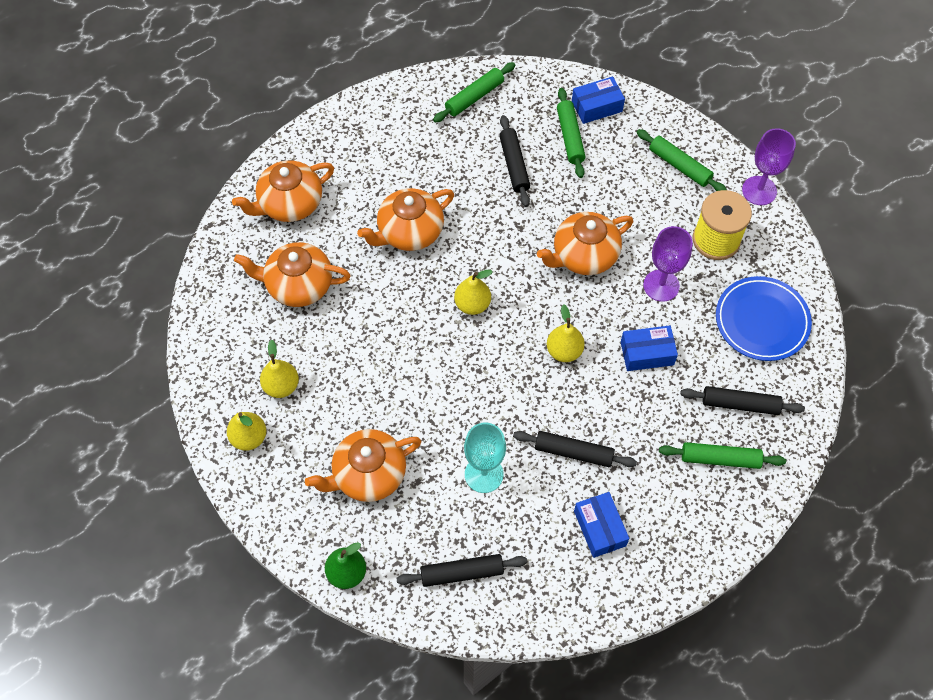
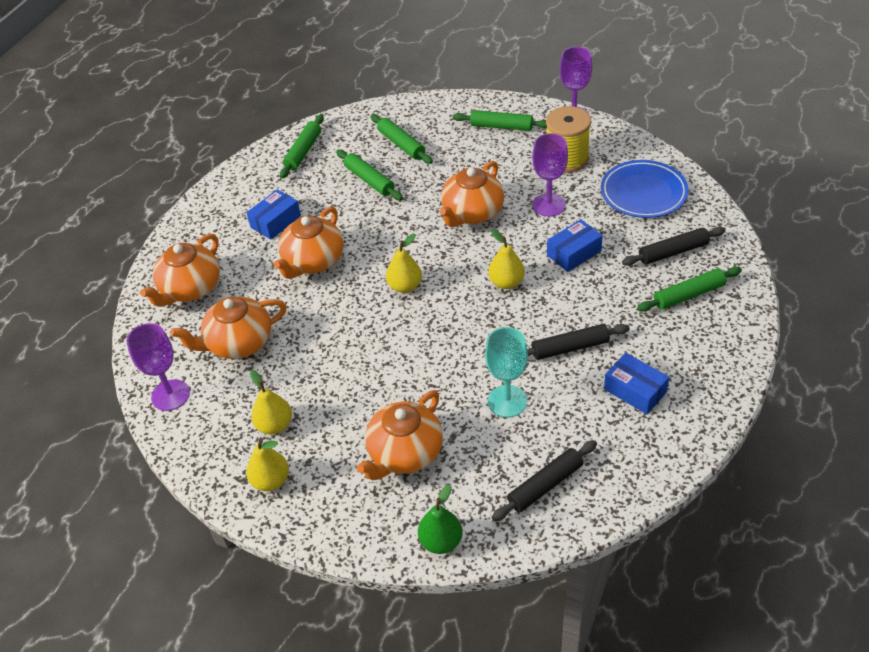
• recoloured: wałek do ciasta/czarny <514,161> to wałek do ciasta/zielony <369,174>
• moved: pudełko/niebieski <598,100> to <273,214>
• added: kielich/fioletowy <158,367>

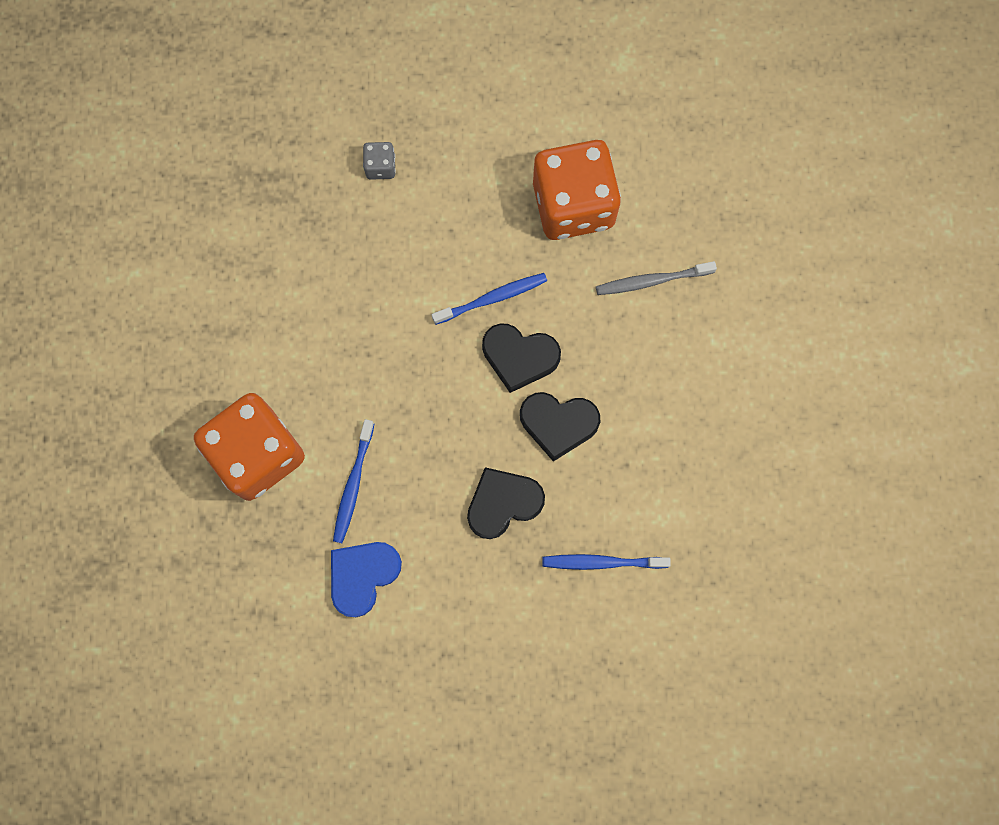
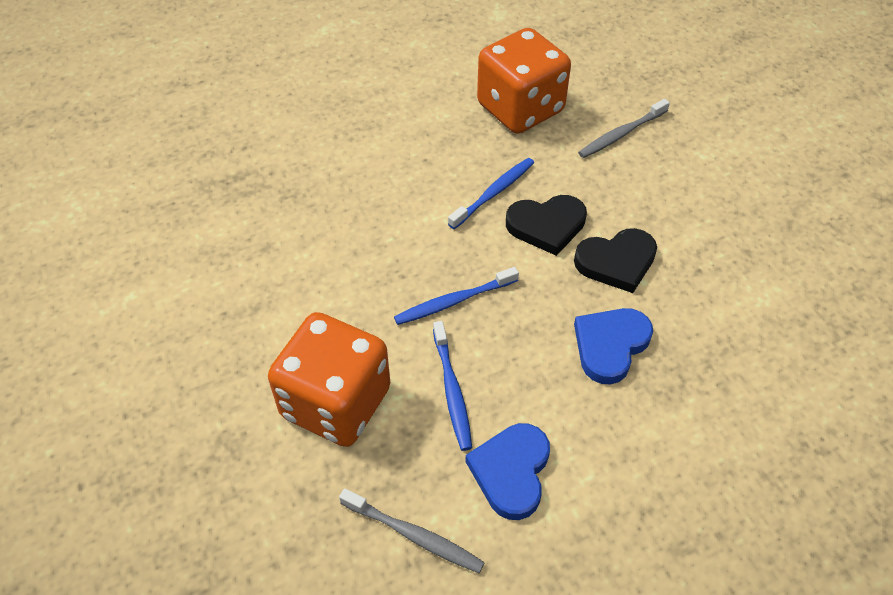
• removed: kostka do gry/szary <379,161>
• recoloured: serce/czarny <506,503> to serce/niebieski <613,346>
• moved: szczoteczka do zębów/niebieski <607,562> to <456,296>
• added: szczoteczka do zębów/szary <412,530>

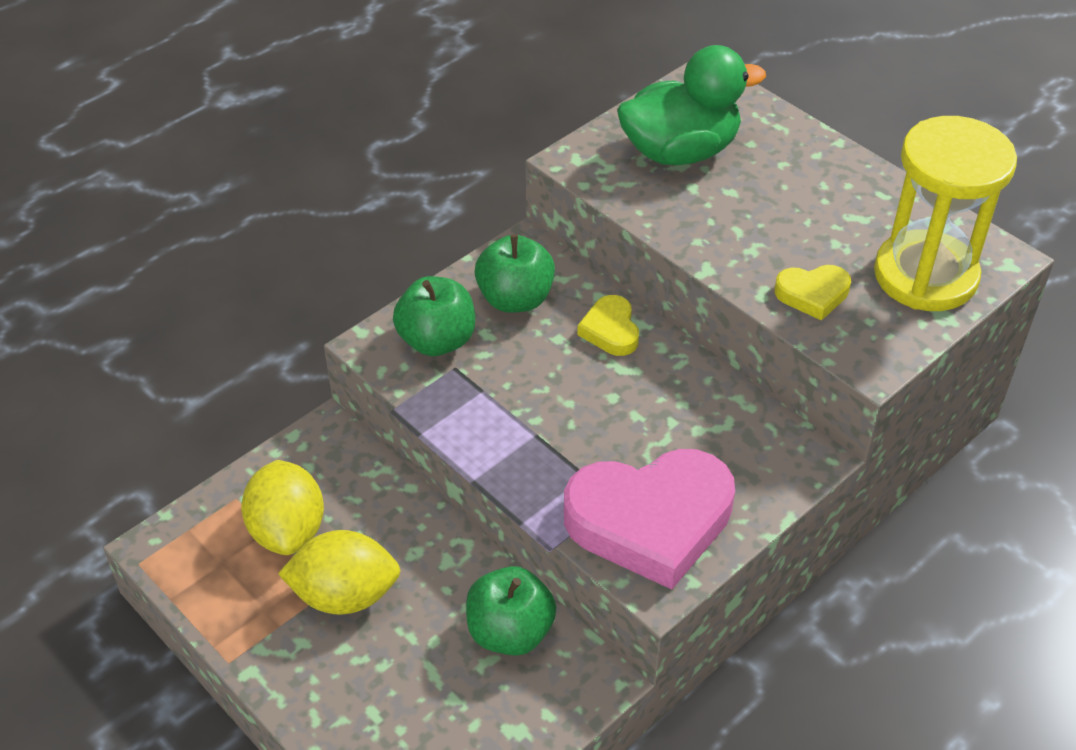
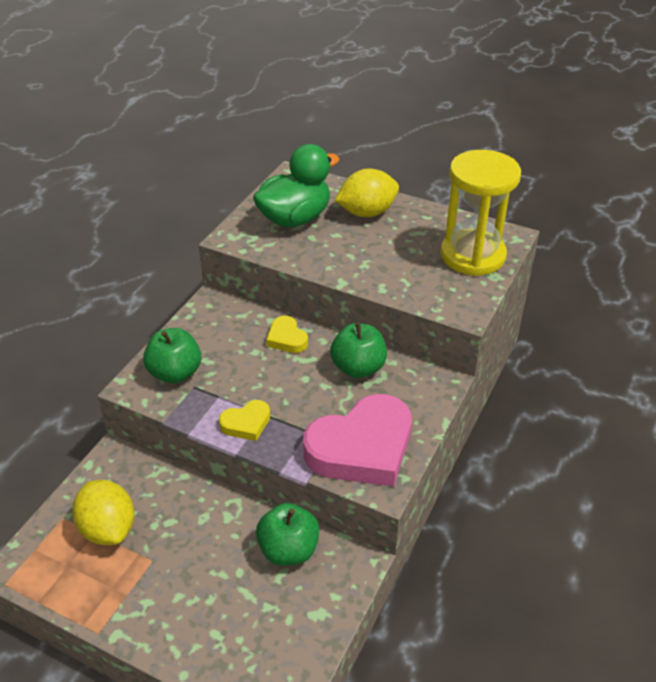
• moved: cytryna/żółty <339,572> to <367,192>
• moved: jabłko/zielony <515,273> to <358,350>
• moved: serce/żółty <813,293> to <244,420>

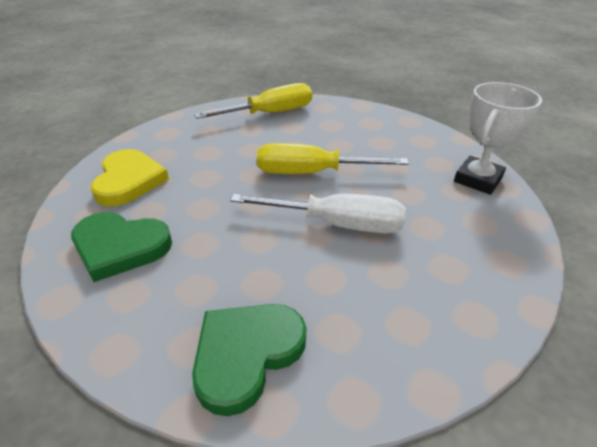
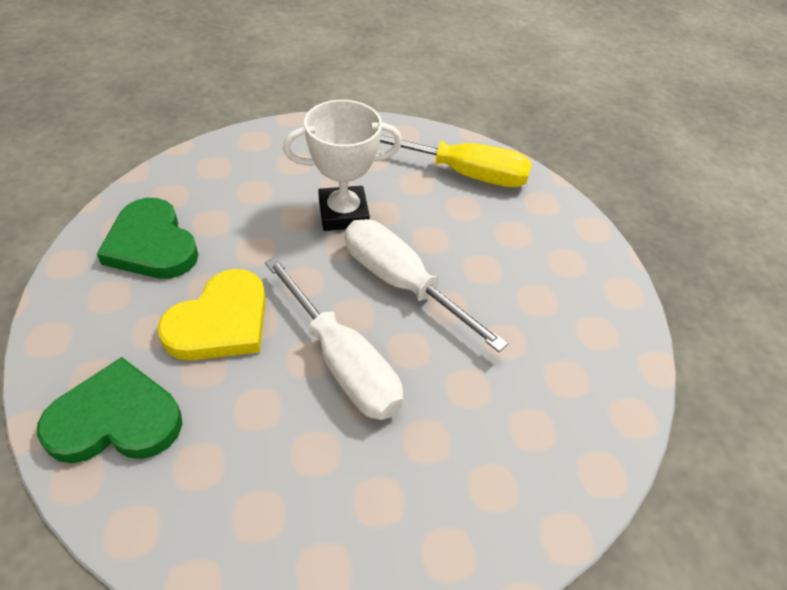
• moved: serce/żółty <130,178> to <211,314>
• recoloured: śrubokręt/żółty <333,158> to śrubokręt/biały <426,285>
• moved: puchar/biały <498,138> to <342,165>

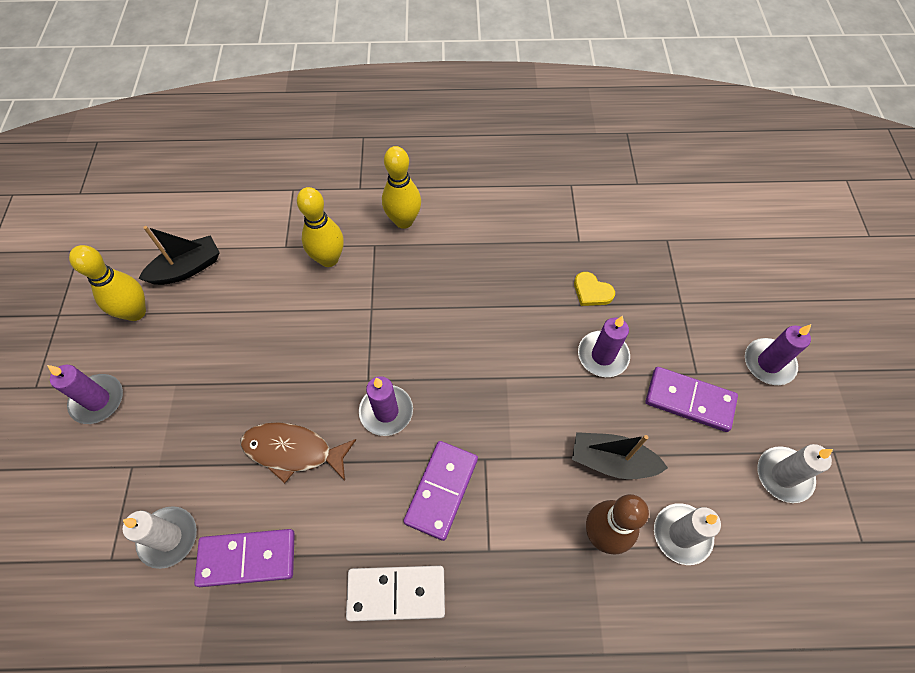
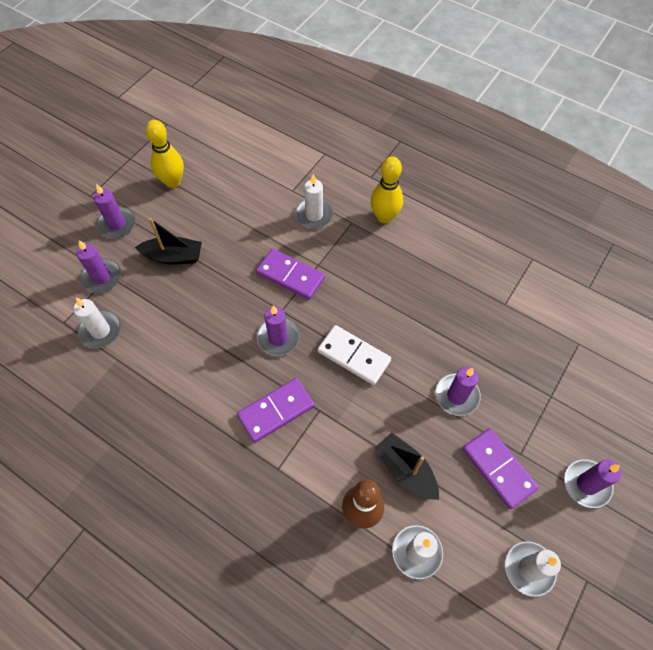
• moved: łódka/czarny <179,255> to <168,241>
• moved: kostka domina/fioletowy <244,558> to <290,274>
• removed: ryba/brązowy <298,452>
• replaced: kręgiel/żółty <320,227> to świeca/biały <314,201>
• moved: kostka domina/biały <395,593> to <354,355>
• removed: serce/żółty <594,289>
• added: świeca/fioletowy <98,266>

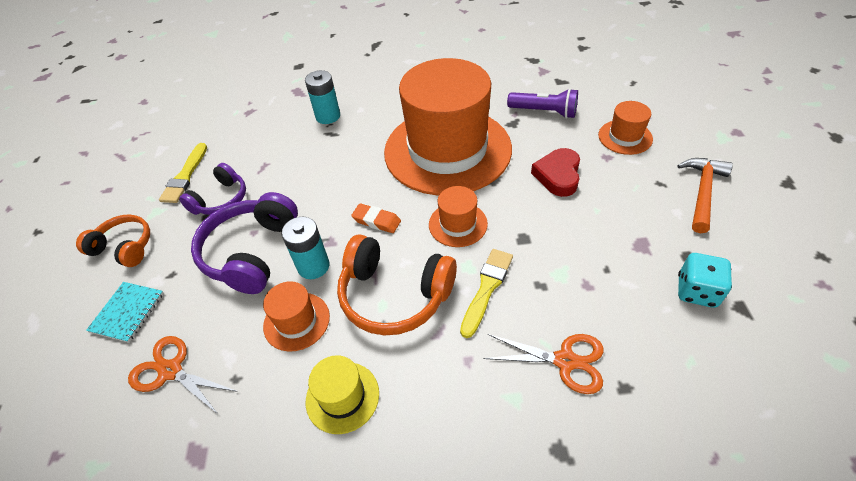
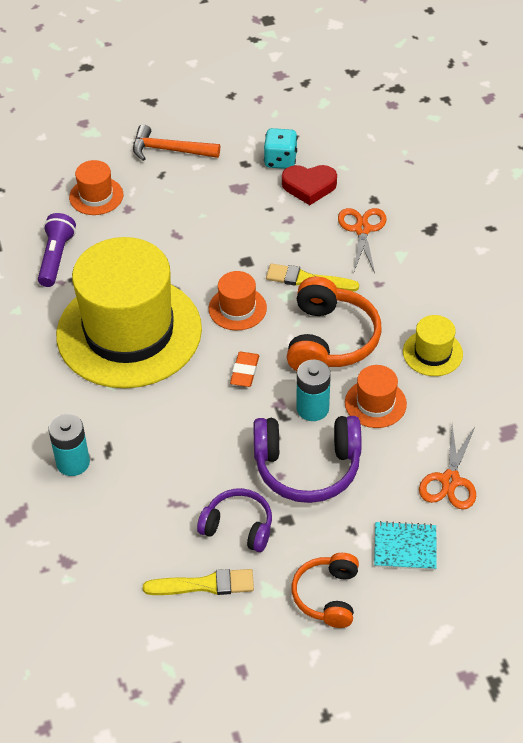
• recoloured: kapelusz/pomarańczowy <448,126> to kapelusz/żółty <129,312>
• moved: serce/czerwony <555,172> to <309,185>

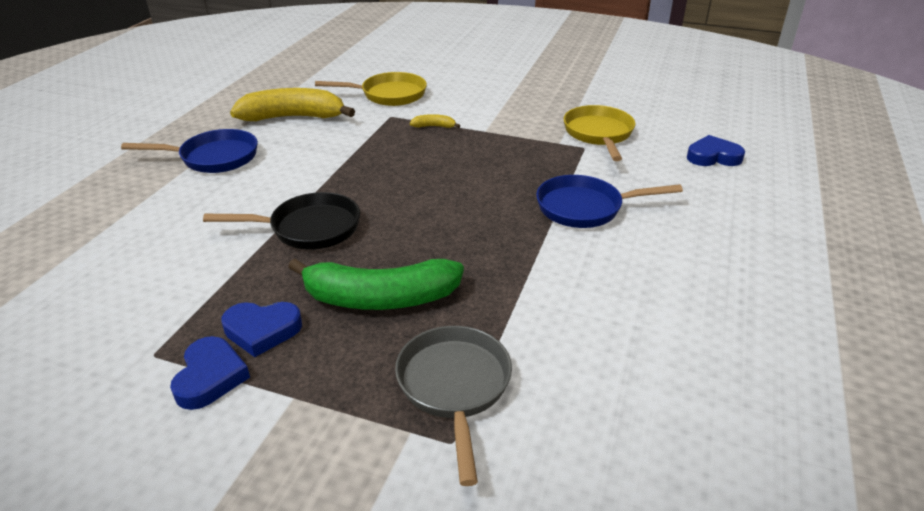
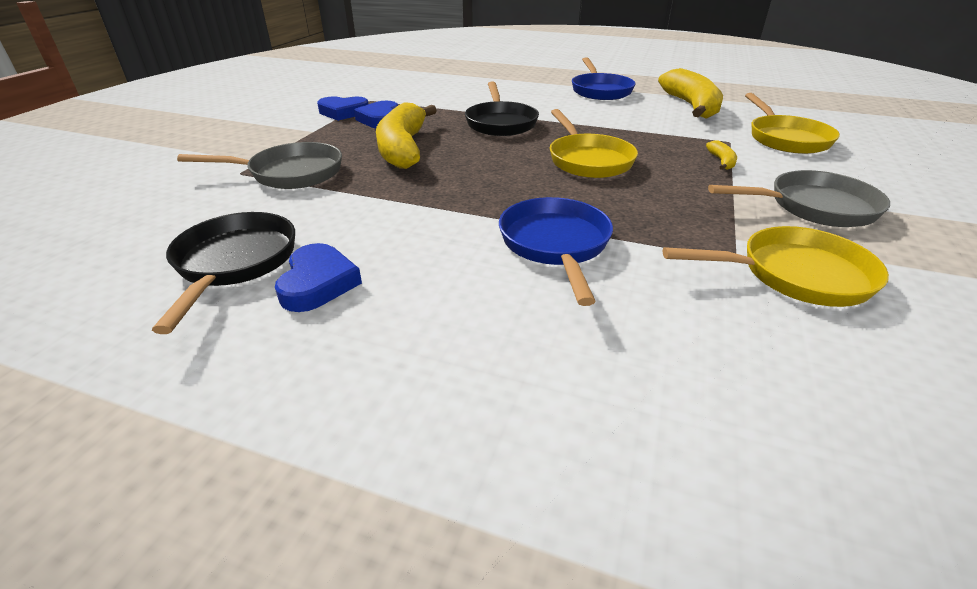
• recoloured: banan/zielony <376,284> to banan/żółty <406,135>
• moved: serce/niebieski <716,150> to <318,277>
• added: patelnia/czarny <223,273>
• added: patelnia/żółty <594,143>
• added: patelnia/szary <799,198>

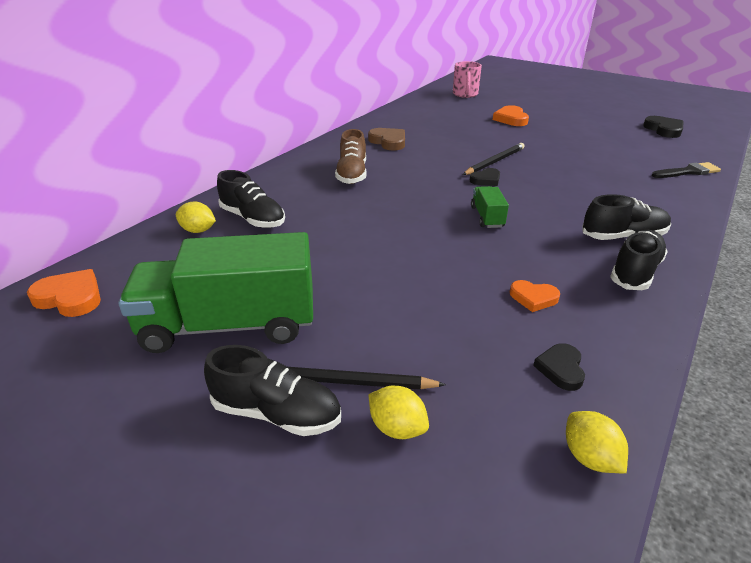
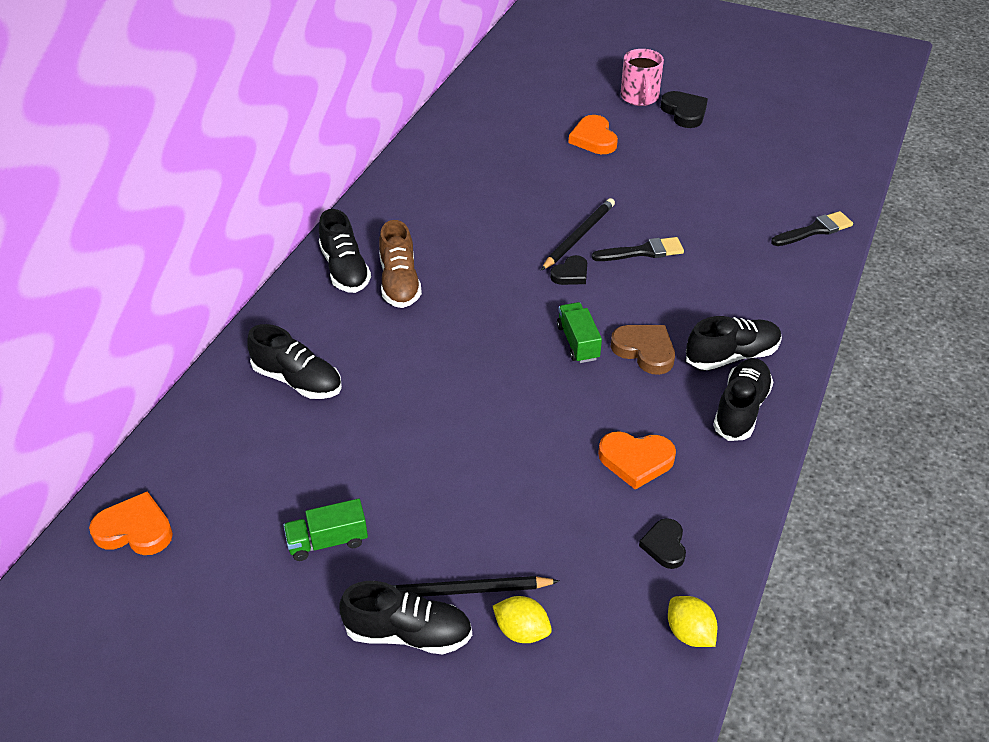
• resized: ciężarówka/zielony <215,292> = <325,530> x0.44
• removed: cytryna/żółty <196,217>
• moved: serce/brązowy <386,139> to <643,350>
• moved: kubek/różowy <467,79> to <642,77>
• resized: serce/pomarańczowy <535,296> = <637,460> x1.50
• moved: serce/czarny <663,127> to <684,109>
• added: but/czarny <345,251>
• added: pędzel/czarny <638,249>

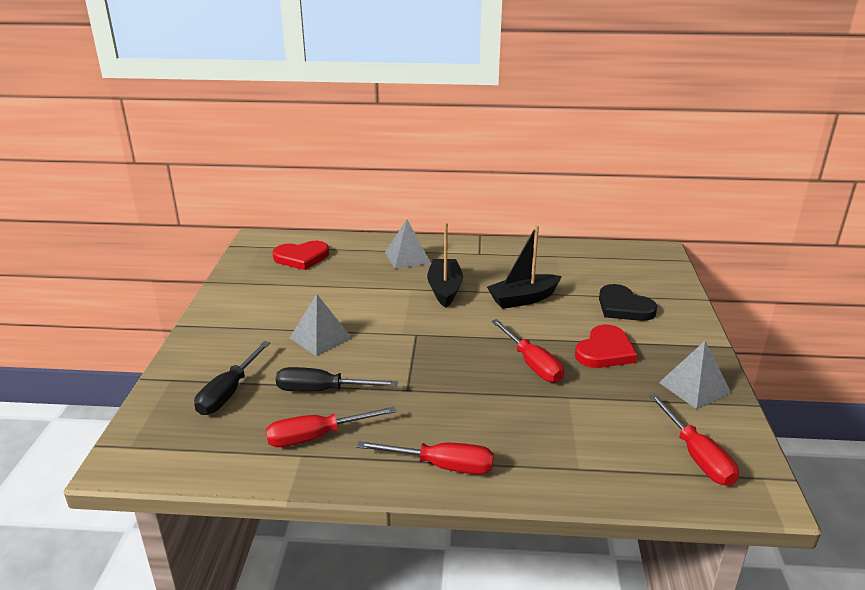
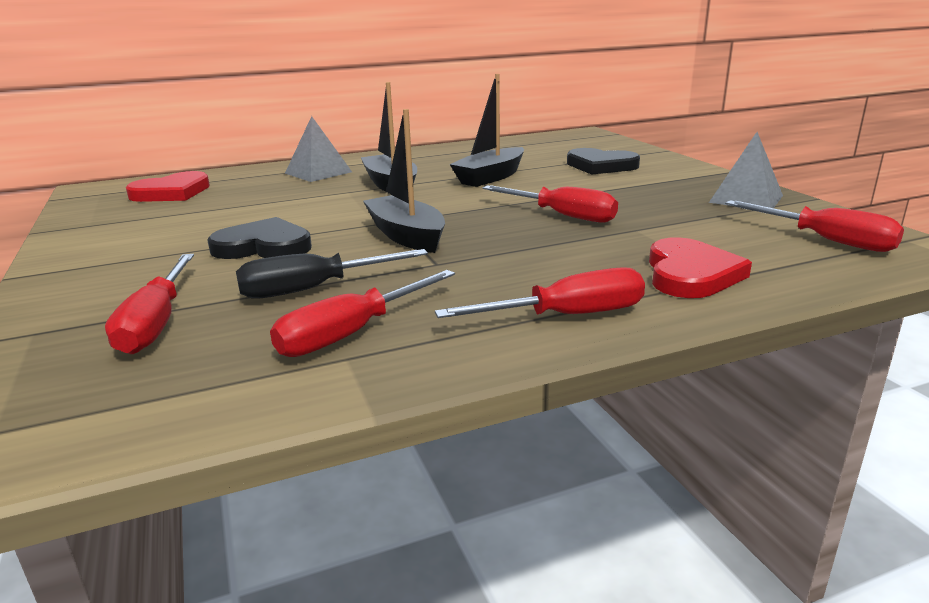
• recoloured: śrubokręt/czarny <232,378> to śrubokręt/czerwony <149,304>
• replaced: piramida/szary <321,325> to serce/czarny <259,238>
• moved: serce/czerwony <606,346> to <700,267>
• added: łódka/czarny <404,181>

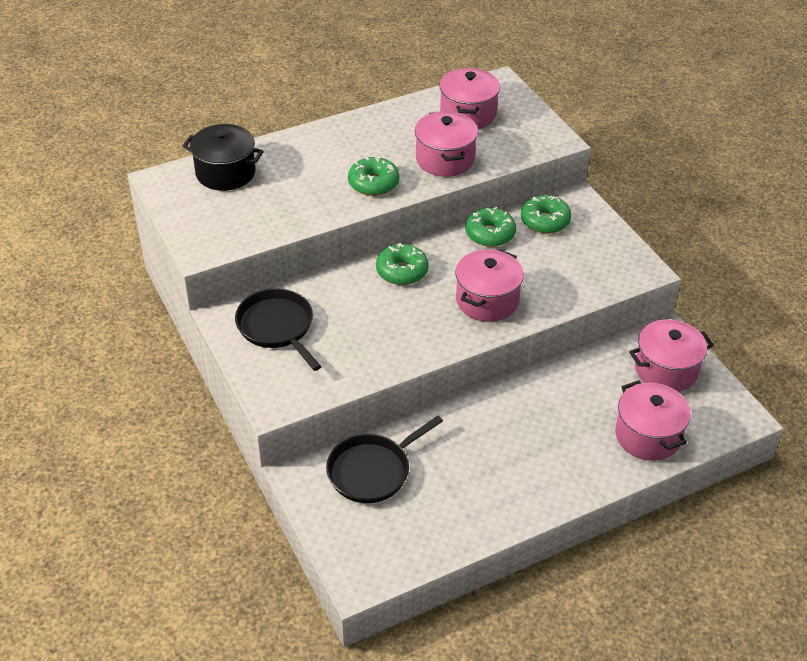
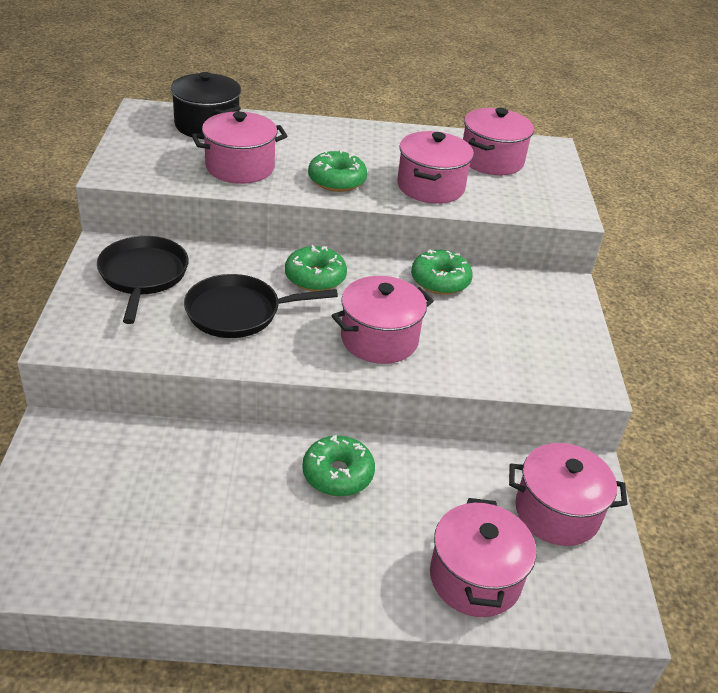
• moved: patelnia/czarny <384,459> to <261,306>
• moved: donut/zielony <546,214> to <338,465>
• added: garnek/różowy <239,147>

